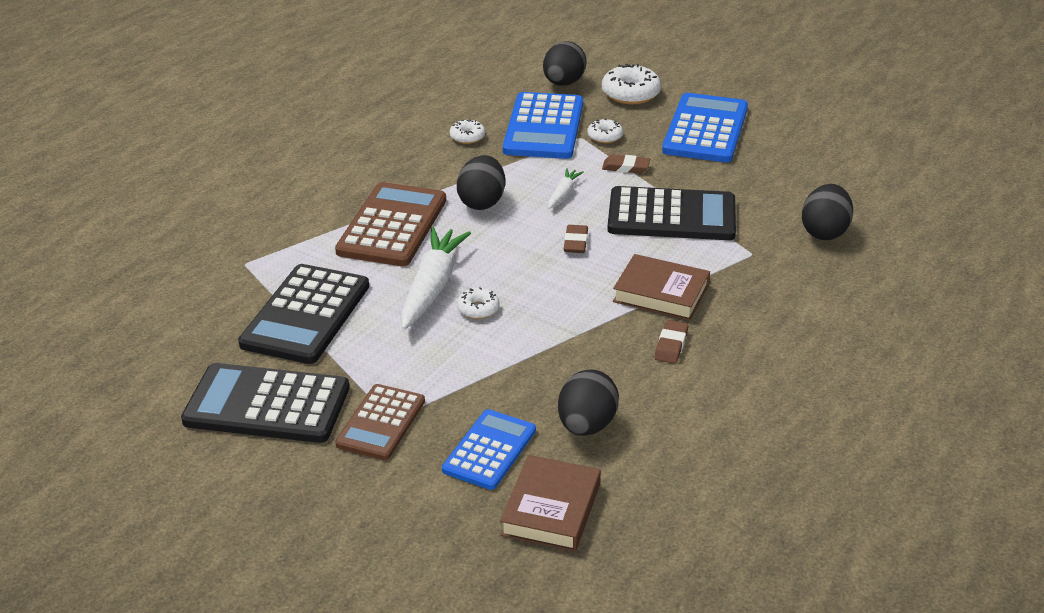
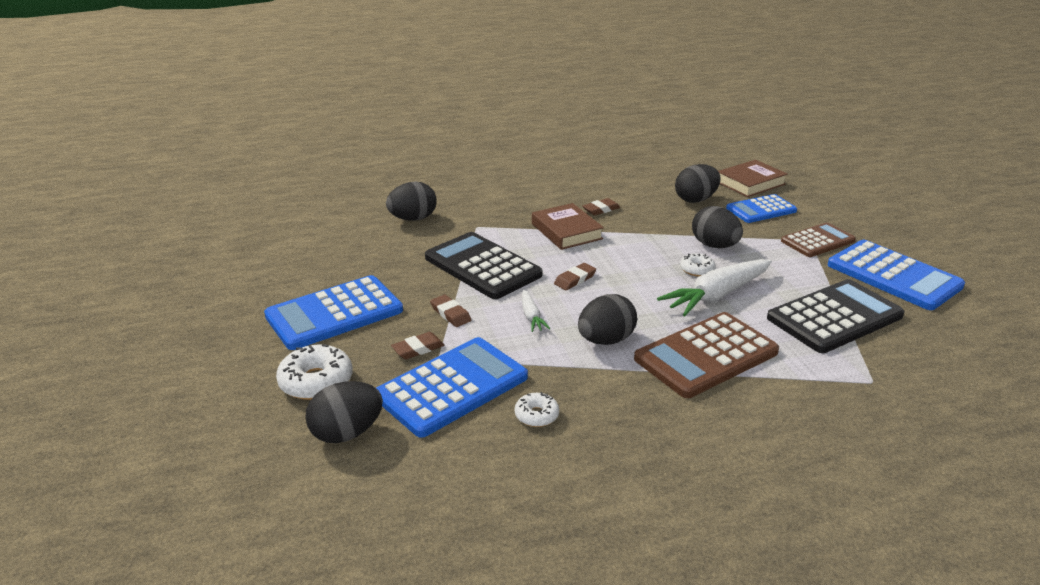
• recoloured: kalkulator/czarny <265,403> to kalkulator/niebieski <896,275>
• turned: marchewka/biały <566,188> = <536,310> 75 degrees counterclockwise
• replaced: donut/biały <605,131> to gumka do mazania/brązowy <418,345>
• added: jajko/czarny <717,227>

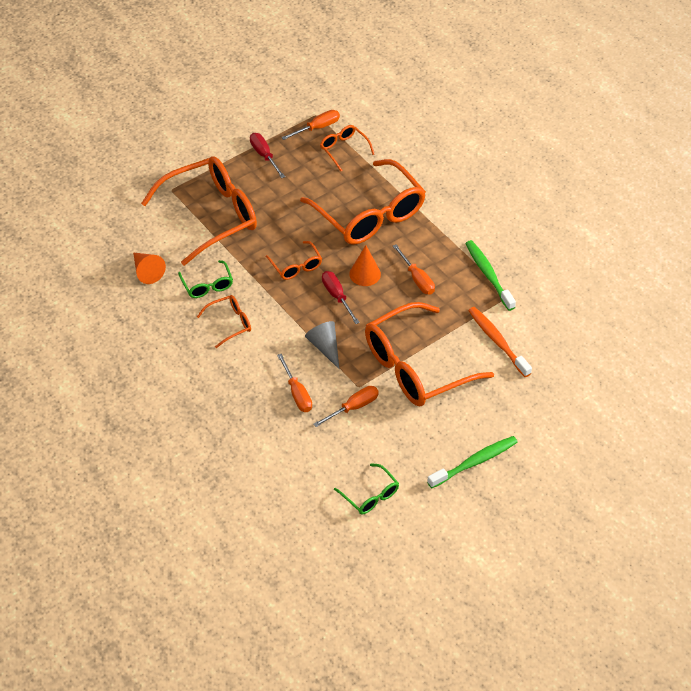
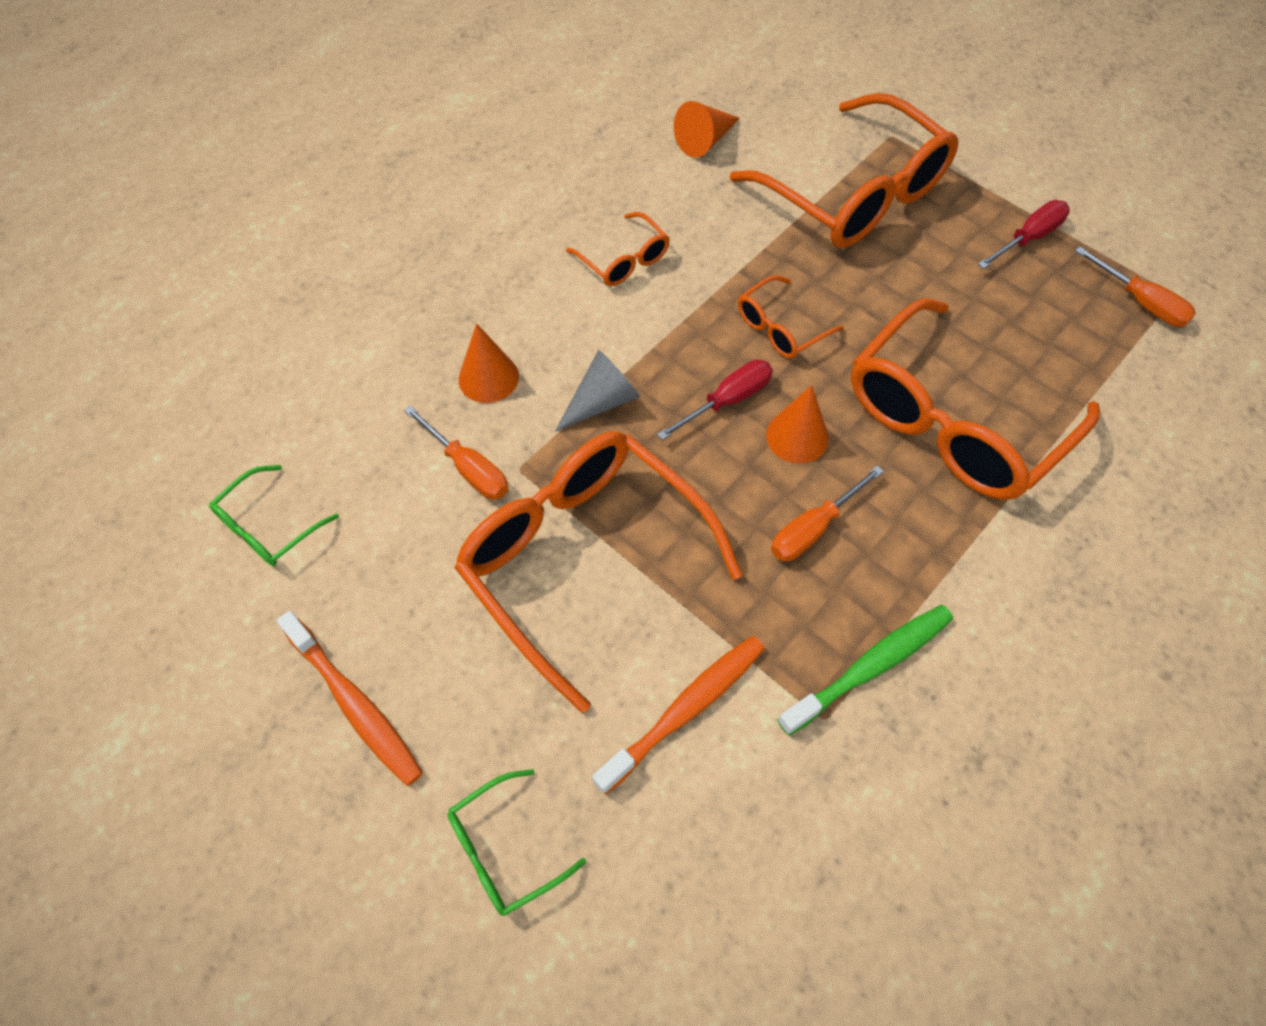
• moved: okulary/zielony <205,279> to <517,842>
• replaced: śrubokręt/pomarańczowy <294,383> to stożek/pomarańczowy <489,363>
• removed: okulary/pomarańczowy <347,148>
• recoloured: szczoteczka do zębów/zielony <472,462> to szczoteczka do zębów/pomarańczowy <350,698>

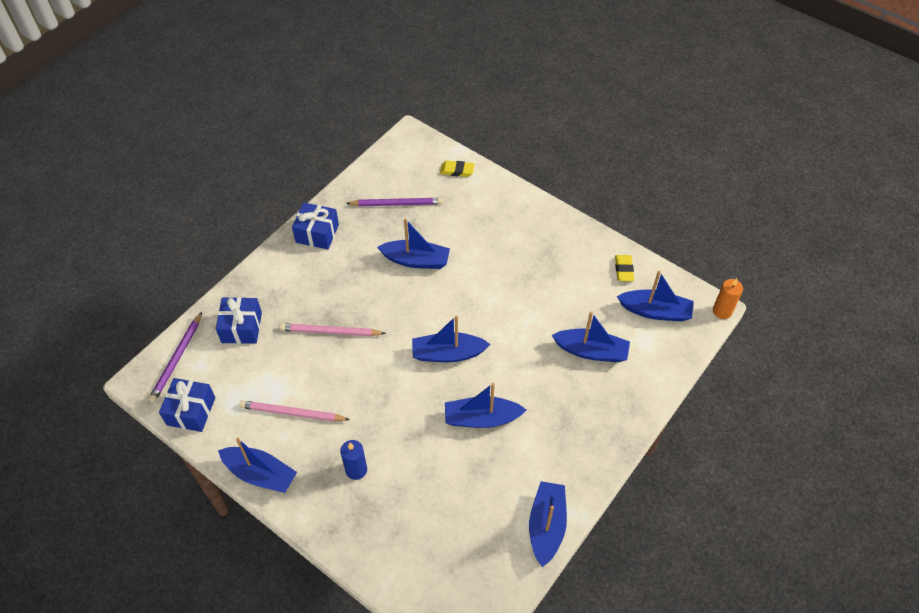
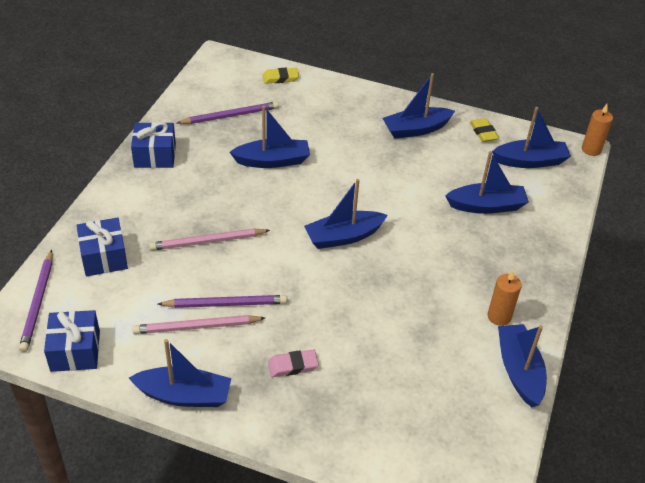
• replaced: świeca/niebieski <353,460> to gumka do mazania/różowy <293,363>
• moved: łódka/niebieski <485,405> to <418,106>
• added: ołówek/fioletowy <222,301>
• added: świeca/pomarańczowy <504,298>

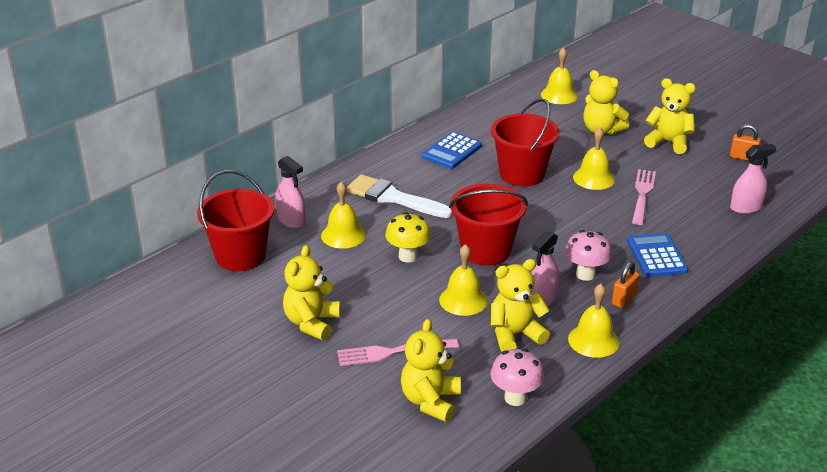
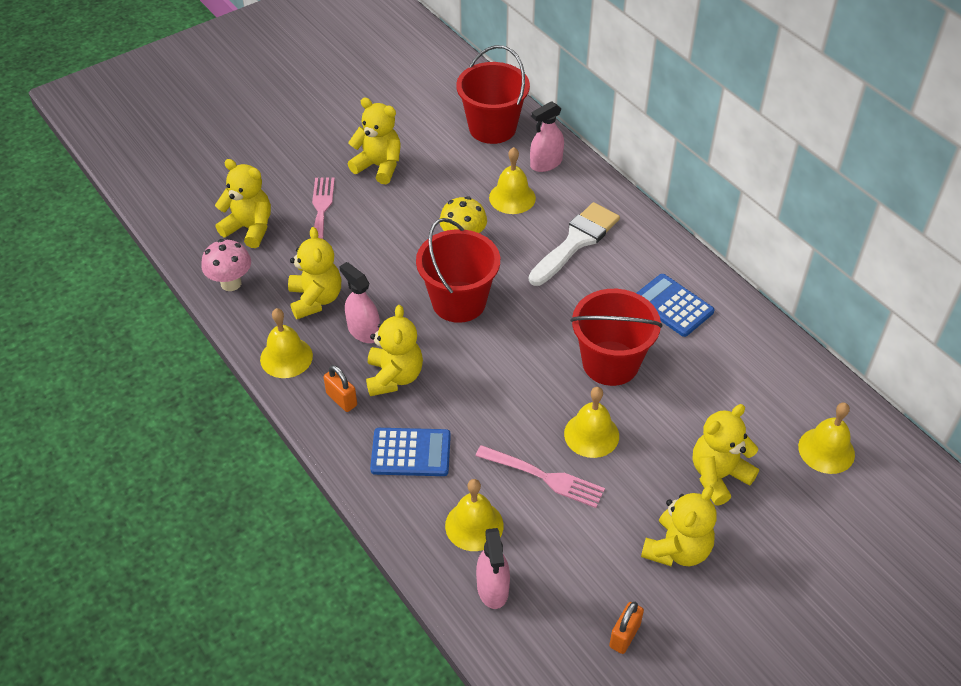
• moved: dzwonek/żółty <463,280> to <474,515>
• replaced: grzyb/różowy <588,255> to miś/żółty <394,350>

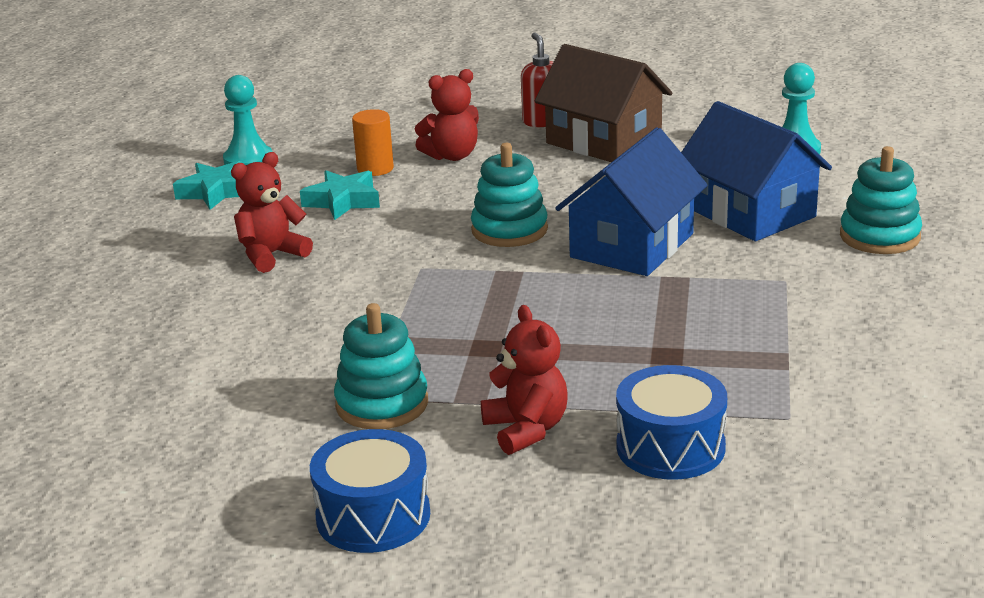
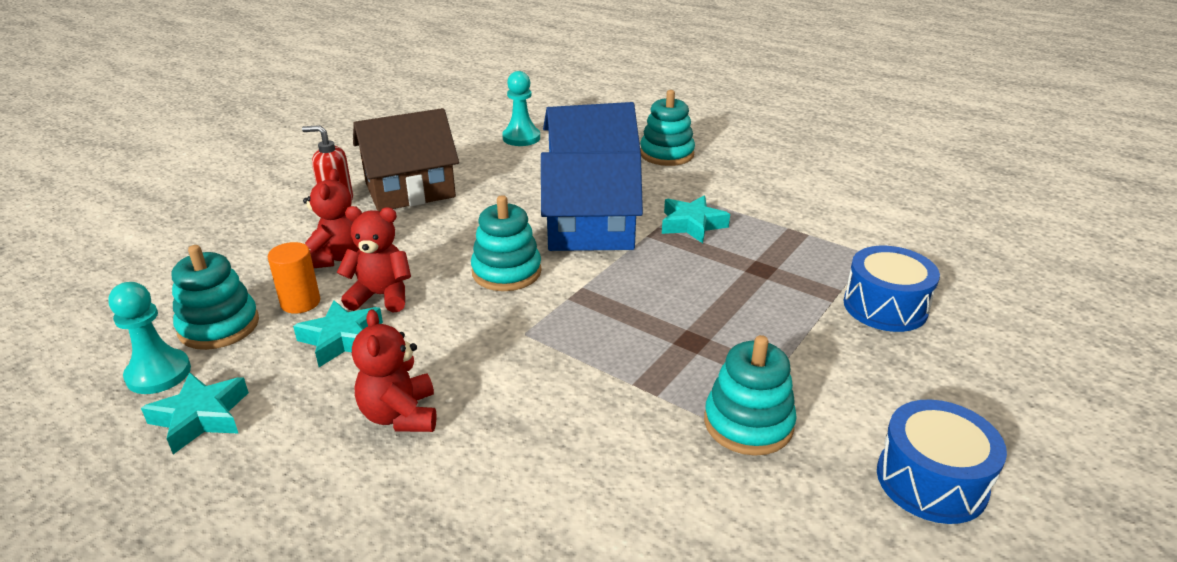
• moved: miś/czerwony <524,380> to <374,259>
• turned: domek/niebieski <631,201> = <592,201> 60 degrees counterclockwise
• added: zabawka nakładanka/turkusowy <215,297>
• added: gwiazda/turkusowy <696,219>

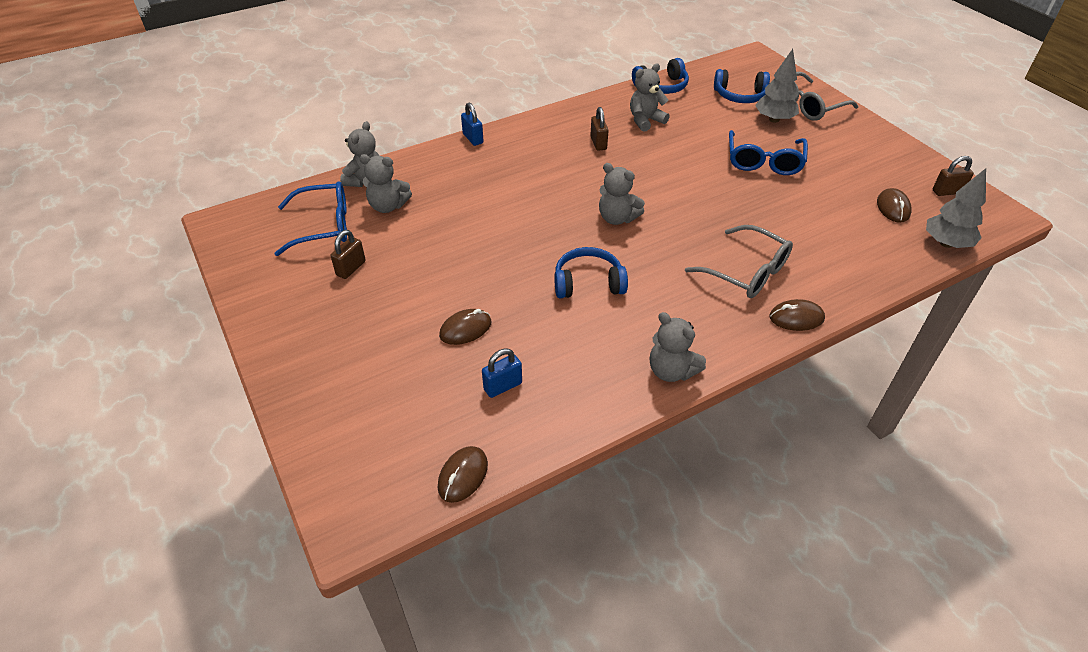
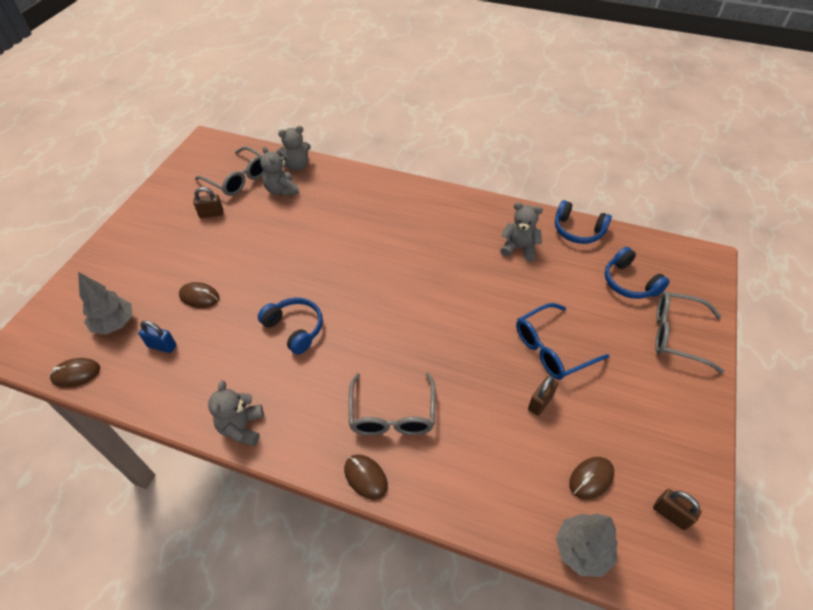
• recoloured: okulary/niebieski <311,218> to okulary/szary <229,171>
• removed: kłódka/niebieski <472,124>
• moved: kłódka/brązowy <599,129> to <543,396>
• removed: miś/szary <622,194>
• moved: drzewko/szary <777,86> to <105,303>

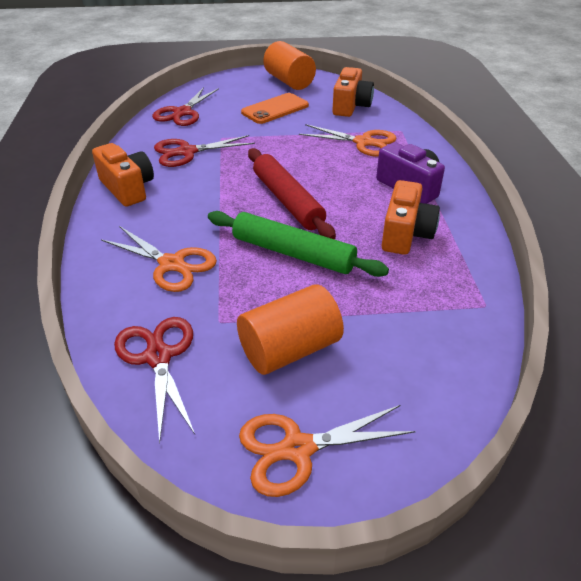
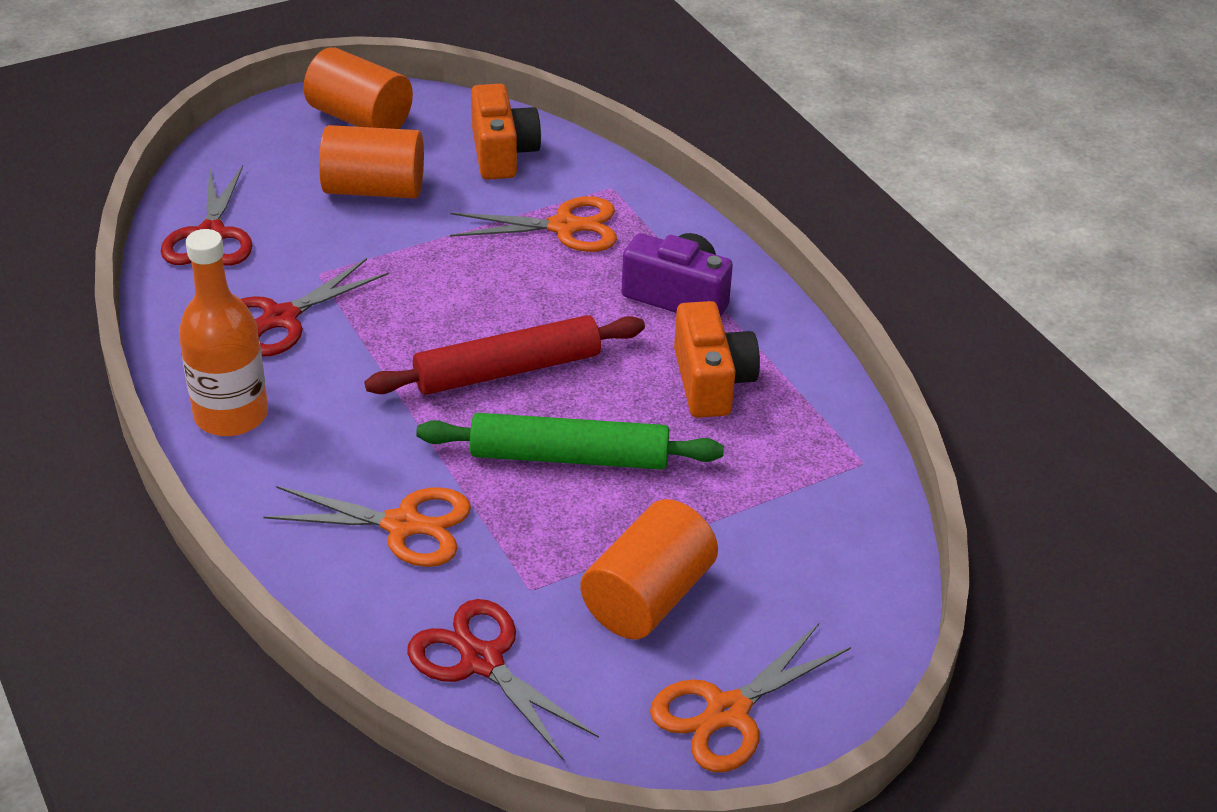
• replaced: aparat fotograficzny/pomarańczowy <123,175> to butelka/pomarańczowy <223,332>
• replaced: telefon/pomarańczowy <275,108> to walec/pomarańczowy <371,162>
• turned: wałek do ciasta/czerwony <292,193> = <505,355> 60 degrees counterclockwise

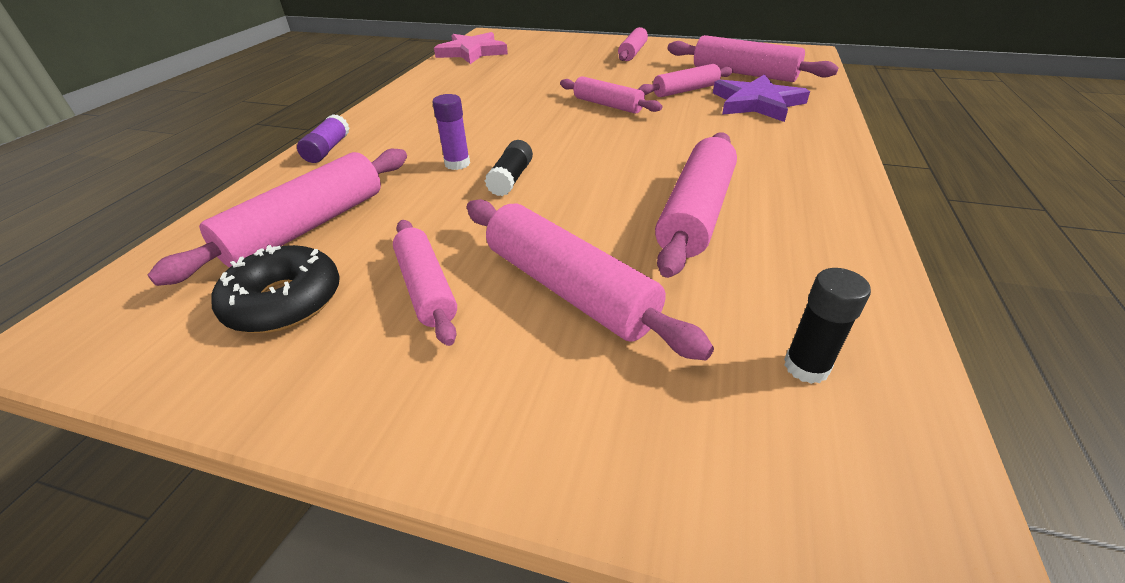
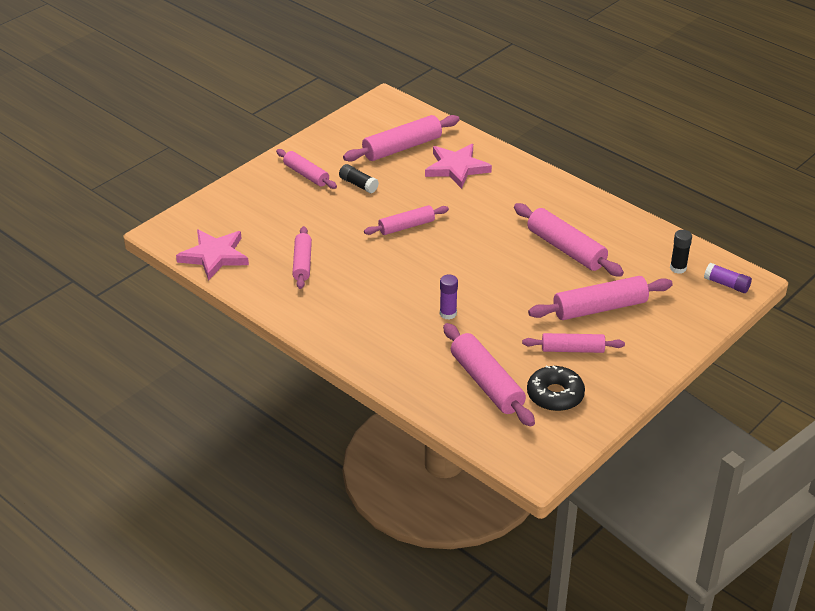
• moved: klej w sztyfcie/fioletowy <323,138> to <728,278>
• moved: klej w sztyfcie/czarny <509,168> to <359,178>
• moved: wałek do ciasta/różowy <685,80> to <302,257>
• recoloured: gwiazda/fioletowy <761,98> to gwiazda/różowy <458,166>

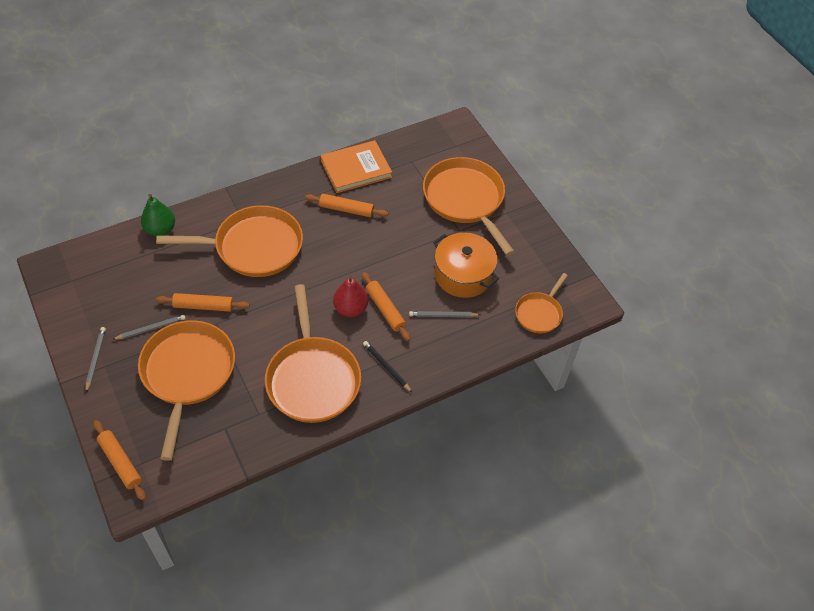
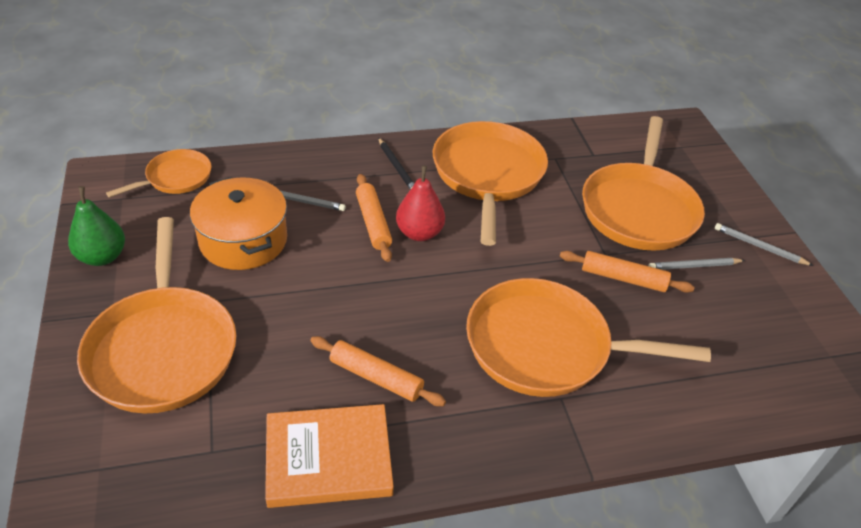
• turned: ołówek/szary <96,359> = <764,244> 105 degrees clockwise
• removed: wałek do ciasta/pomarańczowy <119,460>
• moved: gruszka/zielony <158,215> to <96,226>

